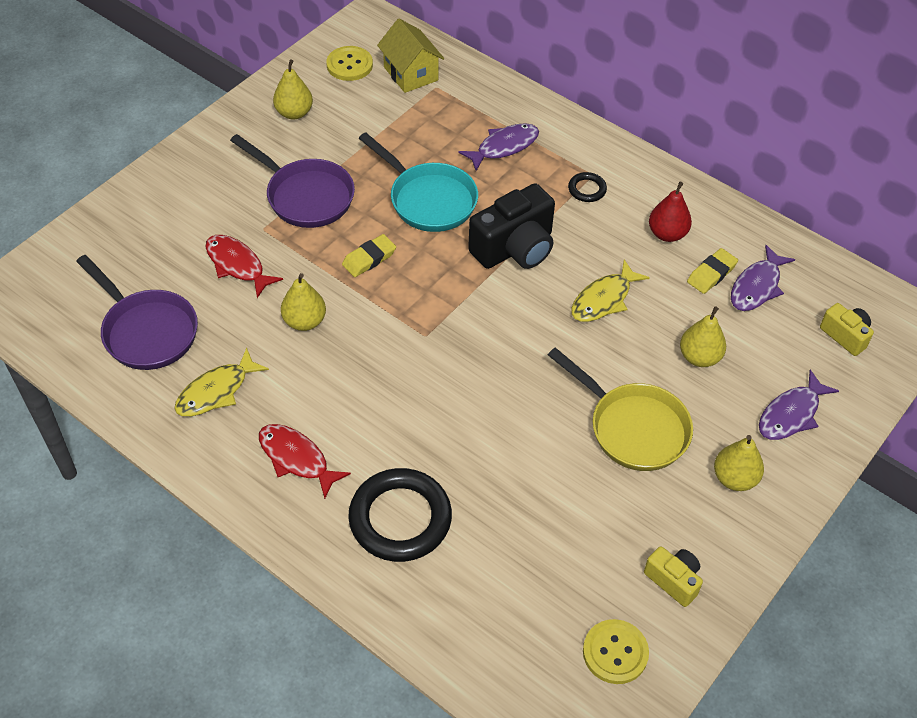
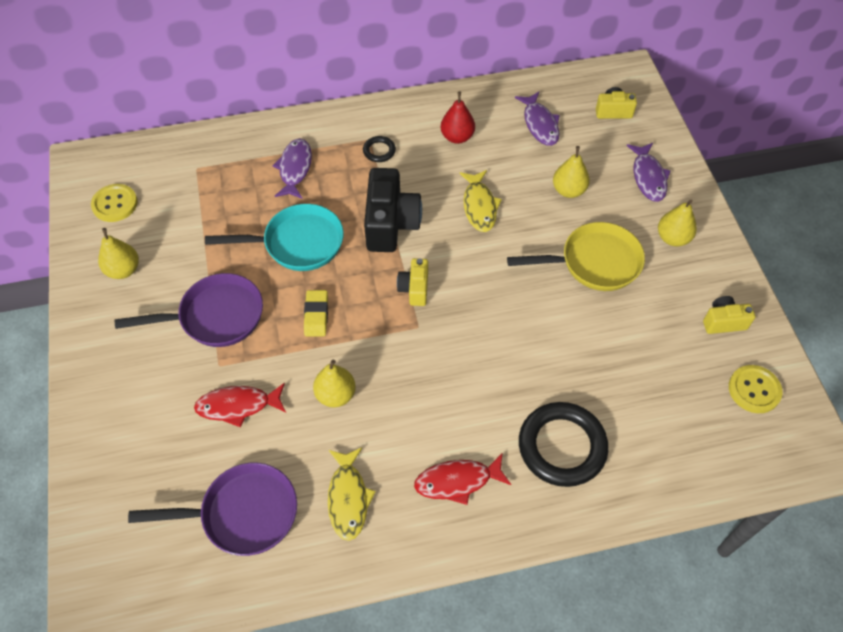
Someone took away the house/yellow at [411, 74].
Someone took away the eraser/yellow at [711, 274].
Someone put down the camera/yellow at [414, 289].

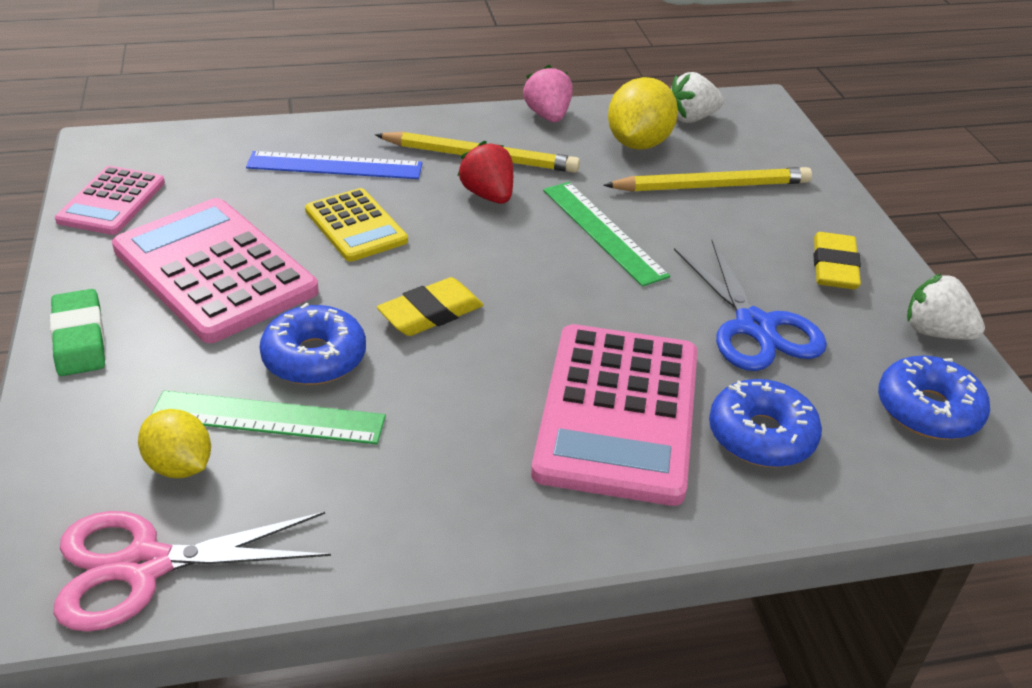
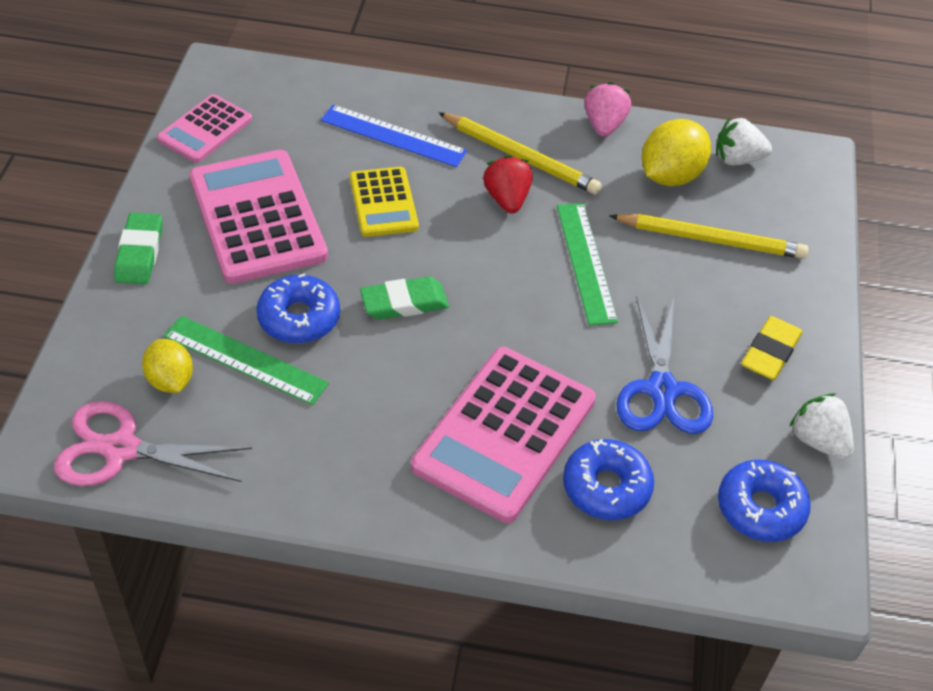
Someone repainted the eraser/yellow at [431, 313], which became the eraser/green at [404, 303].

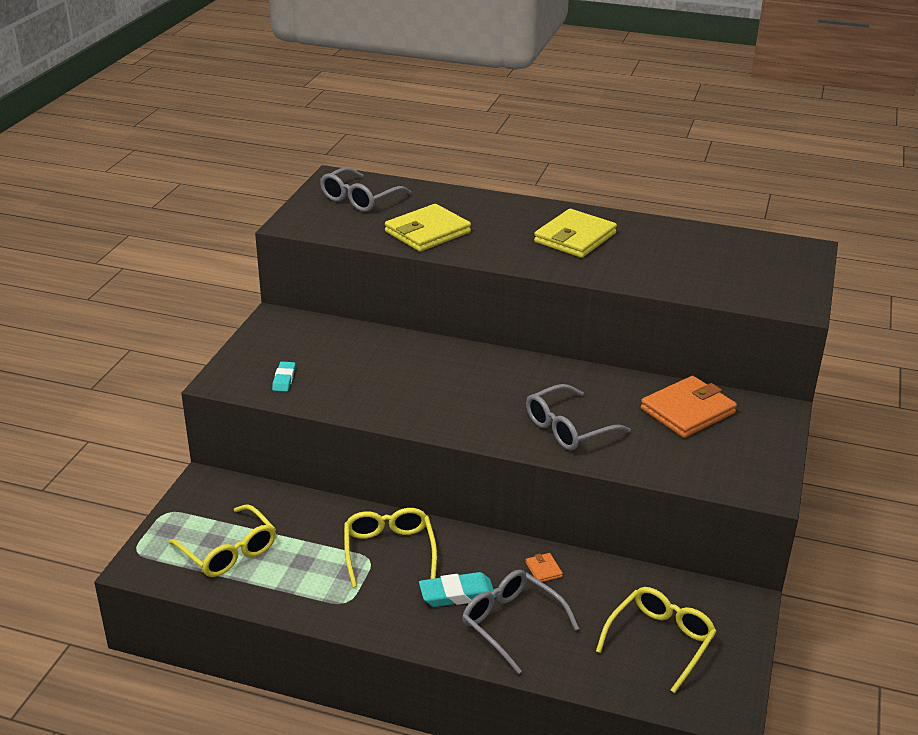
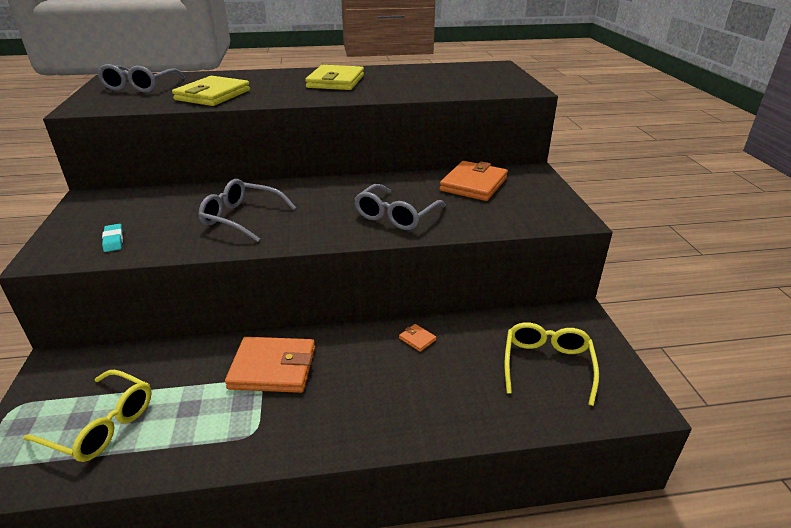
Someone swapped the glasses/yellow at [389, 551] for the wallet/orange at [273, 368].
Someone took away the eraser/turquoise at [457, 594].
Someone carried the glasses/grey from [511, 623] to [242, 218].

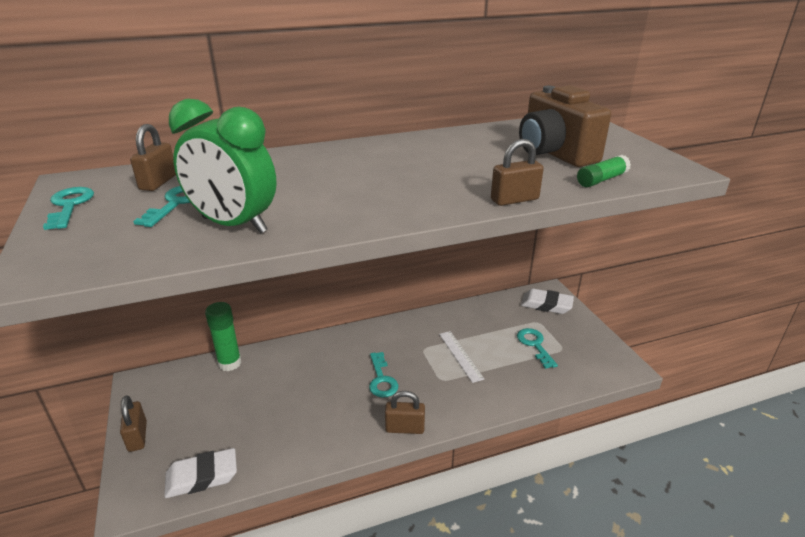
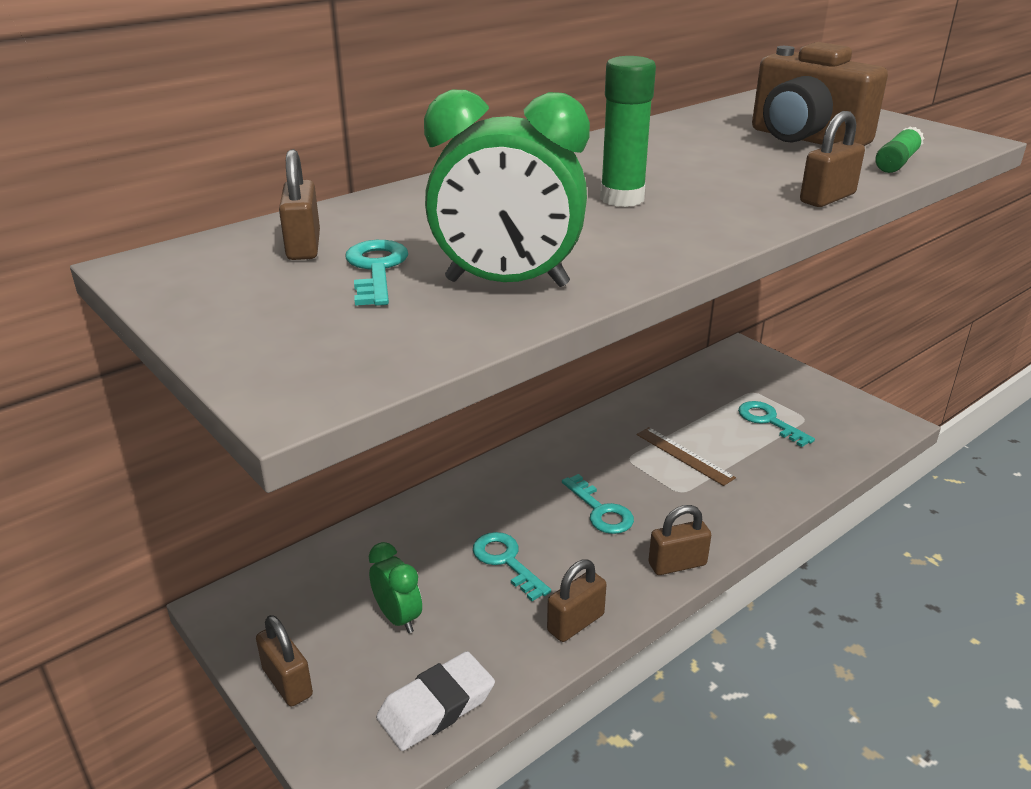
Someone carried the key/turquoise from [69, 205] to [506, 561].
Someone carried the glue stick/green from [229, 363] to [622, 198].
Someone repainted the ruler/white at [460, 355], which became the ruler/brown at [684, 456].
Someone took away the eraser/white at [546, 305].
Someone put down the clock/green at [398, 617].
Someone put down the padlock/brown at [575, 623].

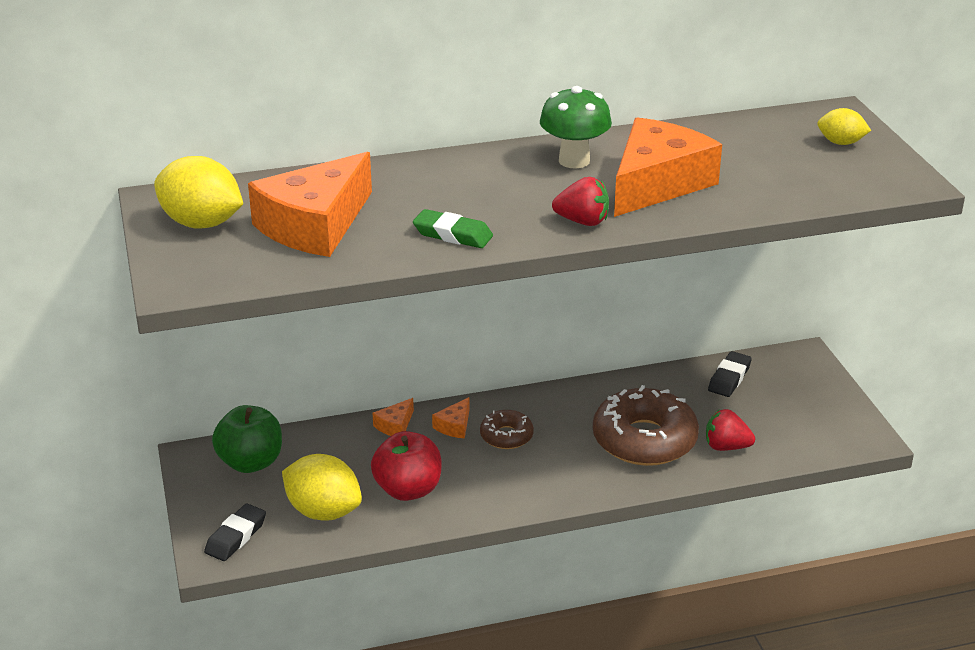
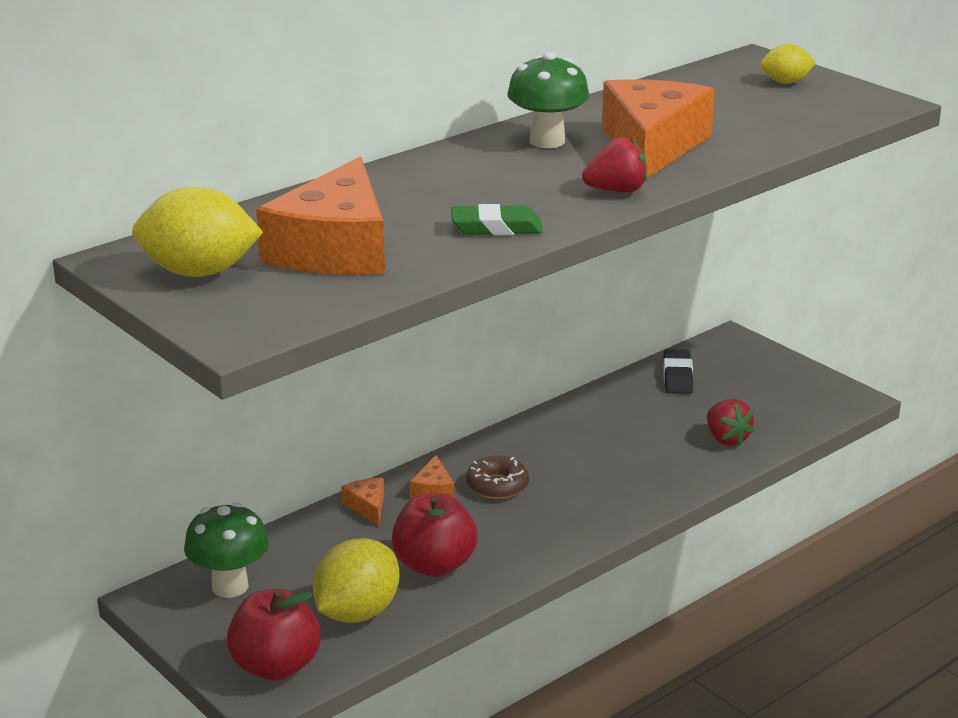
Someone swapped the eraser/black at [236, 537] for the apple/red at [276, 666].
Someone swapped the apple/green at [251, 462] for the mushroom/green at [230, 586].
Someone rotated the lemon/yellow at [323, 512] by 60 degrees counterclockwise.
Someone rotated the cheese/orange at [395, 425] by 150 degrees clockwise.
Someone took away the donut/brown at [644, 440].
Someone rotated the strawberry/red at [726, 447] by 105 degrees counterclockwise.

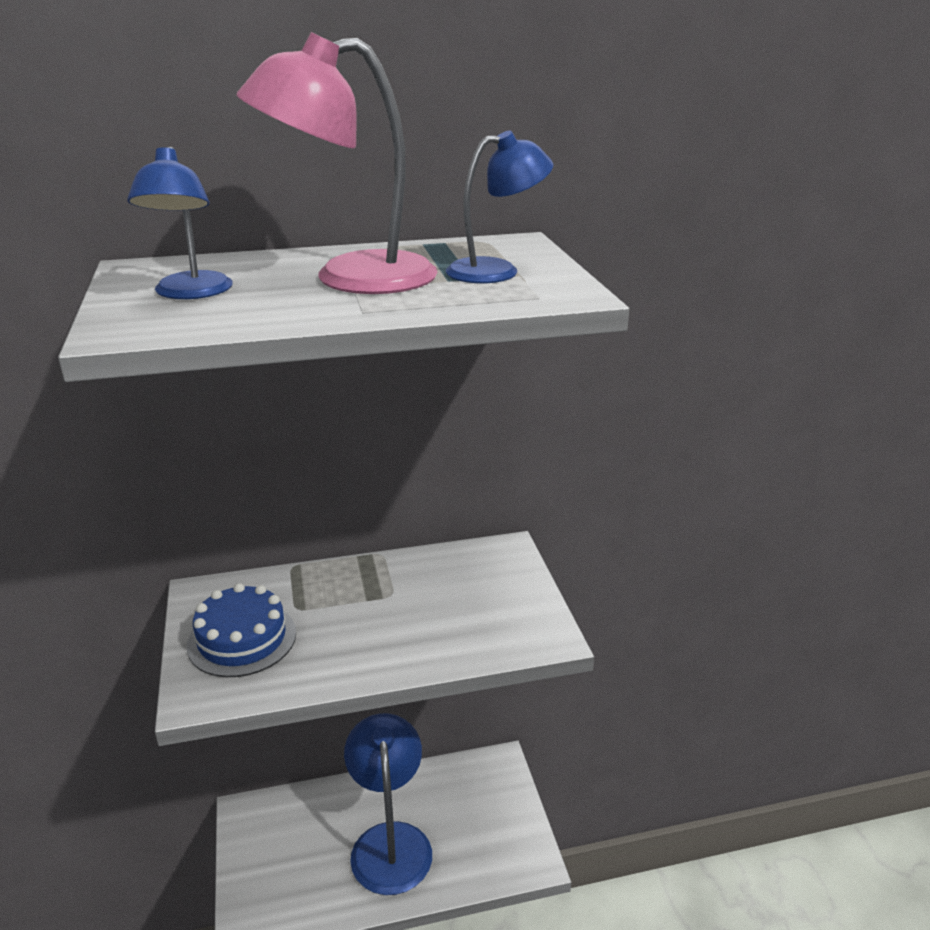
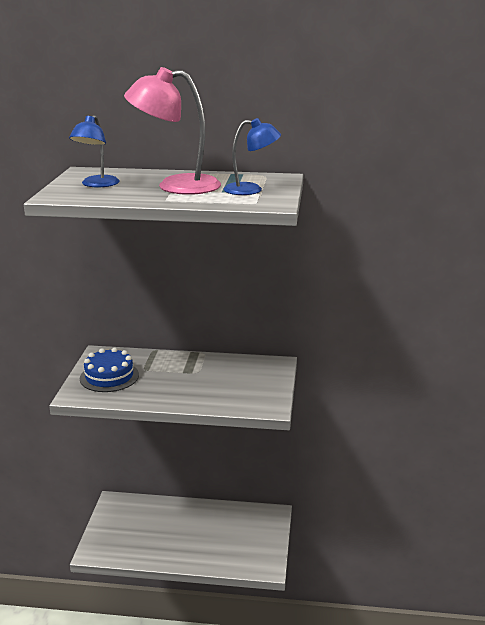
Someone took away the lamp/blue at [390, 841].

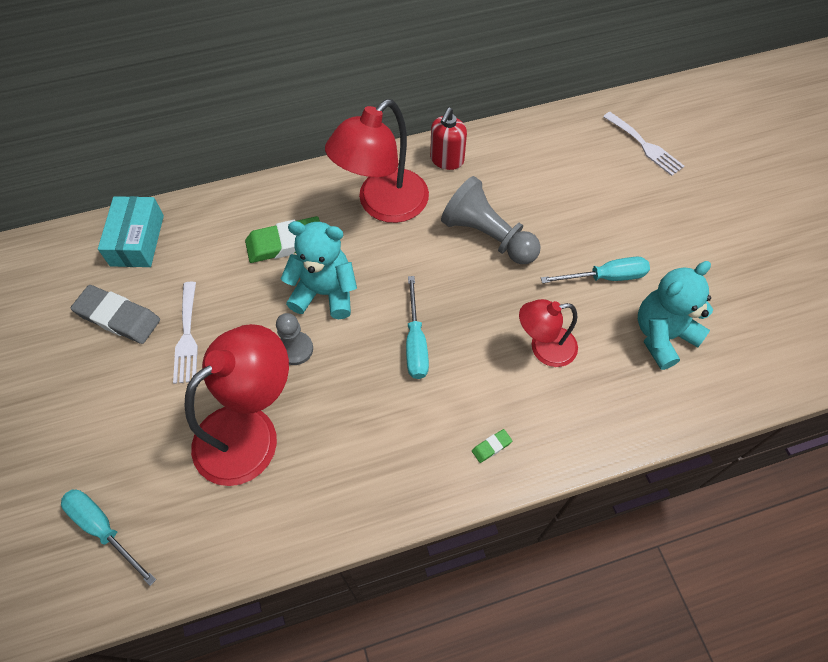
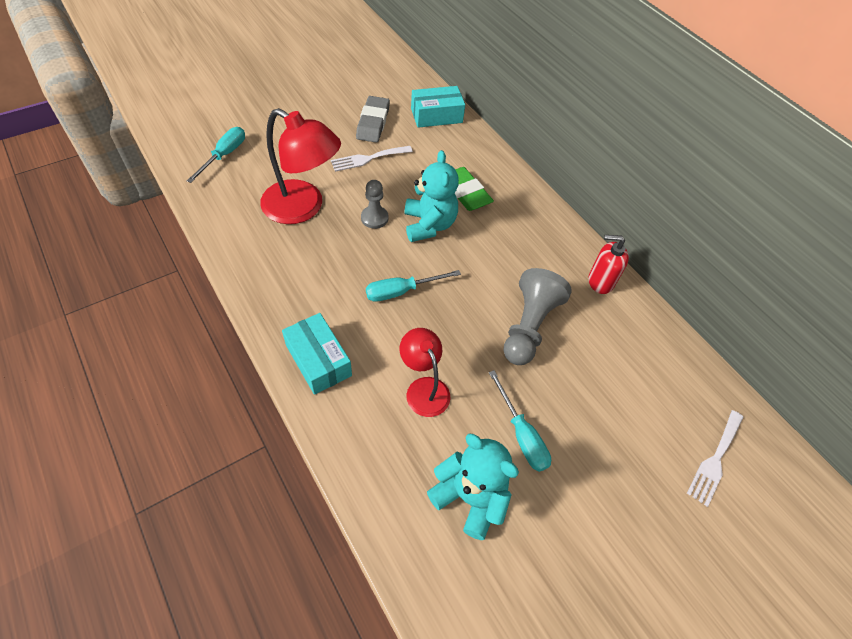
Someone took away the lamp/red at [383, 205].
Someone swapped the eraser/green at [491, 447] for the box/turquoise at [318, 360].

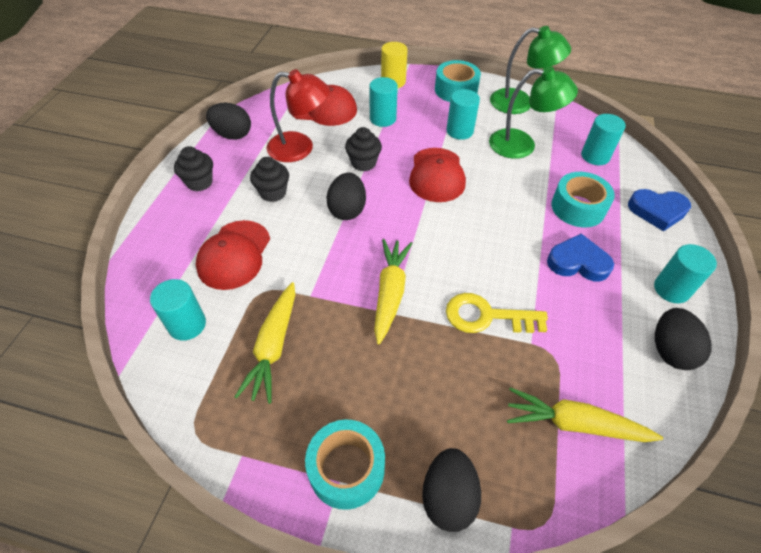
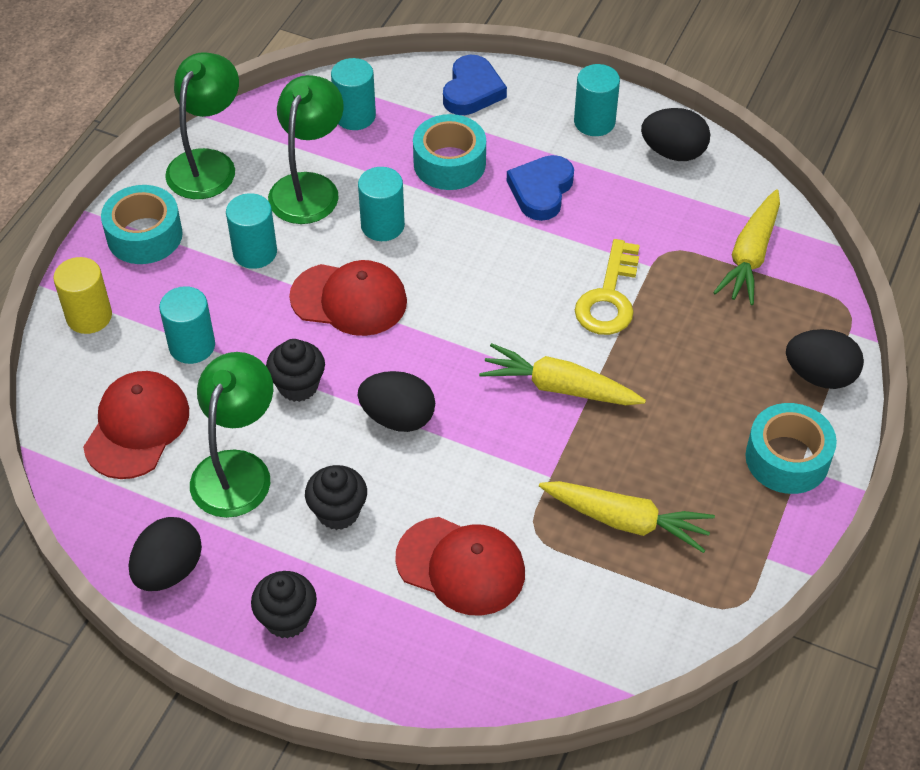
Someone carried the cylinder/turquoise from [187, 324] to [382, 225].
Someone repainted the lamp/red at [300, 148], which became the lamp/green at [237, 469].

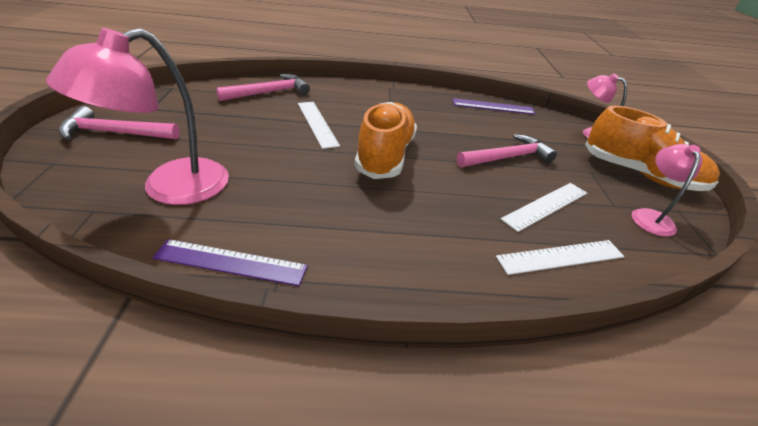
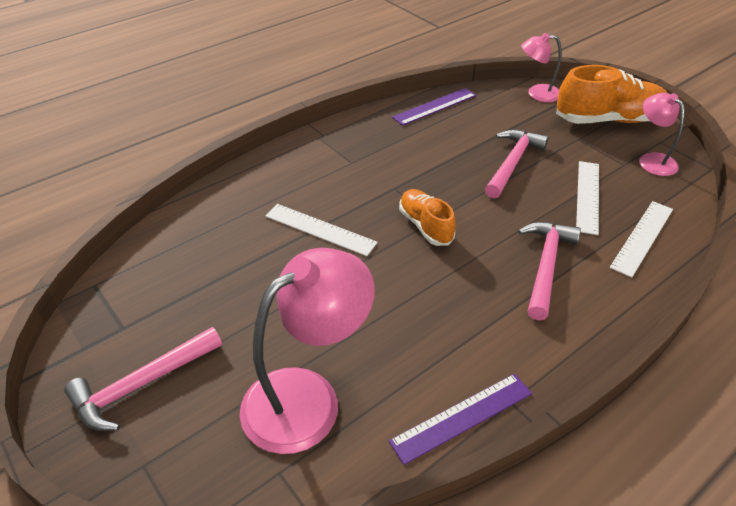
Someone rotated the lamp/pink at [170, 188] by 135 degrees counterclockwise.
Someone carried the hammer/pink from [269, 92] to [545, 266].
Someone scaled the shoe/orange at [385, 155] by 0.59.

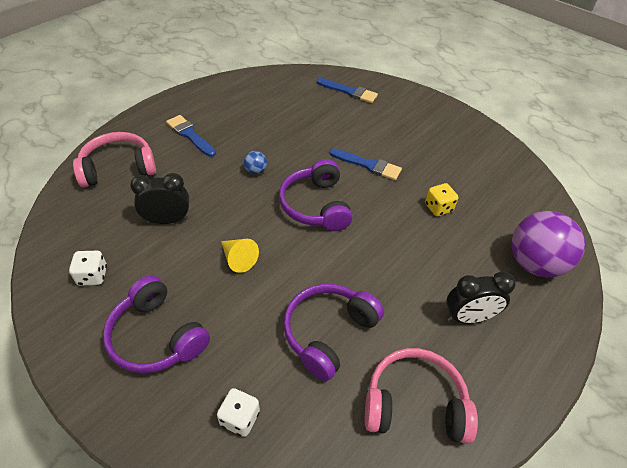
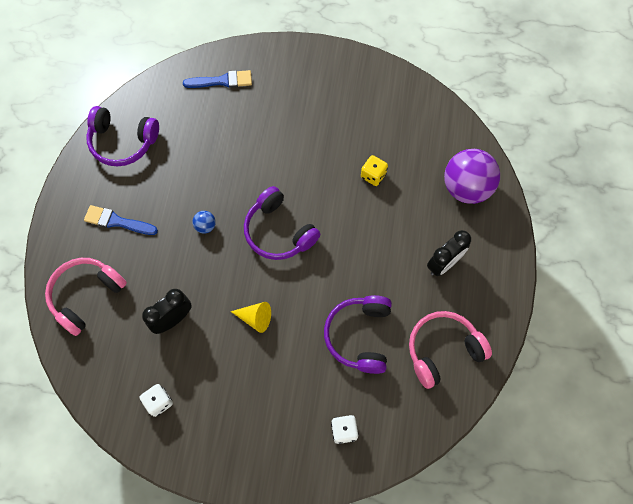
Someone carried the headphones/purple from [156, 336] to [123, 142].
Someone took away the brush/blue at [368, 165].

